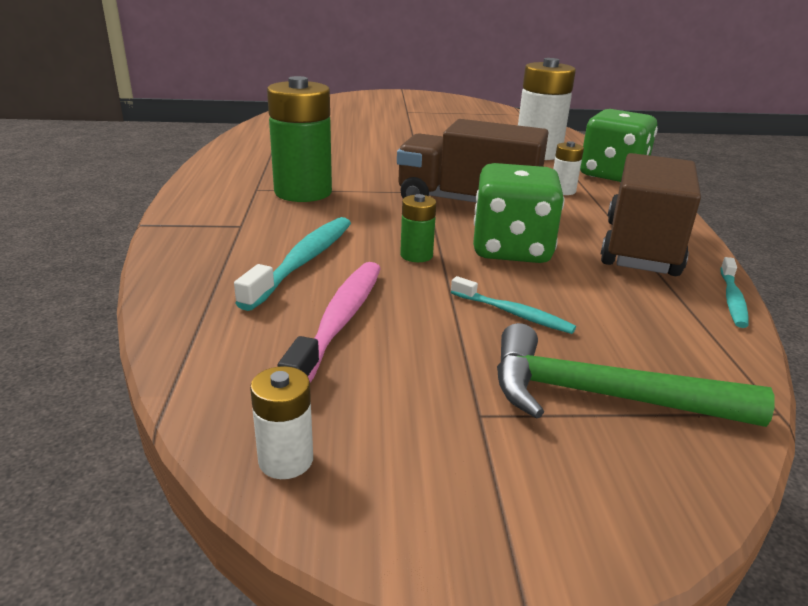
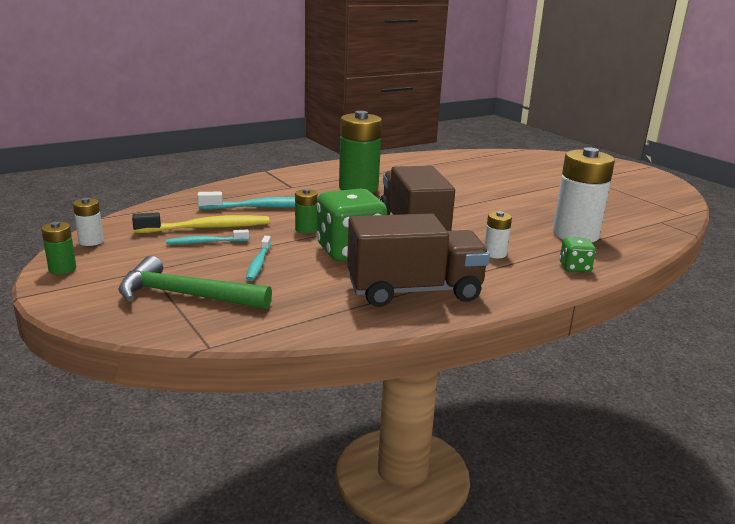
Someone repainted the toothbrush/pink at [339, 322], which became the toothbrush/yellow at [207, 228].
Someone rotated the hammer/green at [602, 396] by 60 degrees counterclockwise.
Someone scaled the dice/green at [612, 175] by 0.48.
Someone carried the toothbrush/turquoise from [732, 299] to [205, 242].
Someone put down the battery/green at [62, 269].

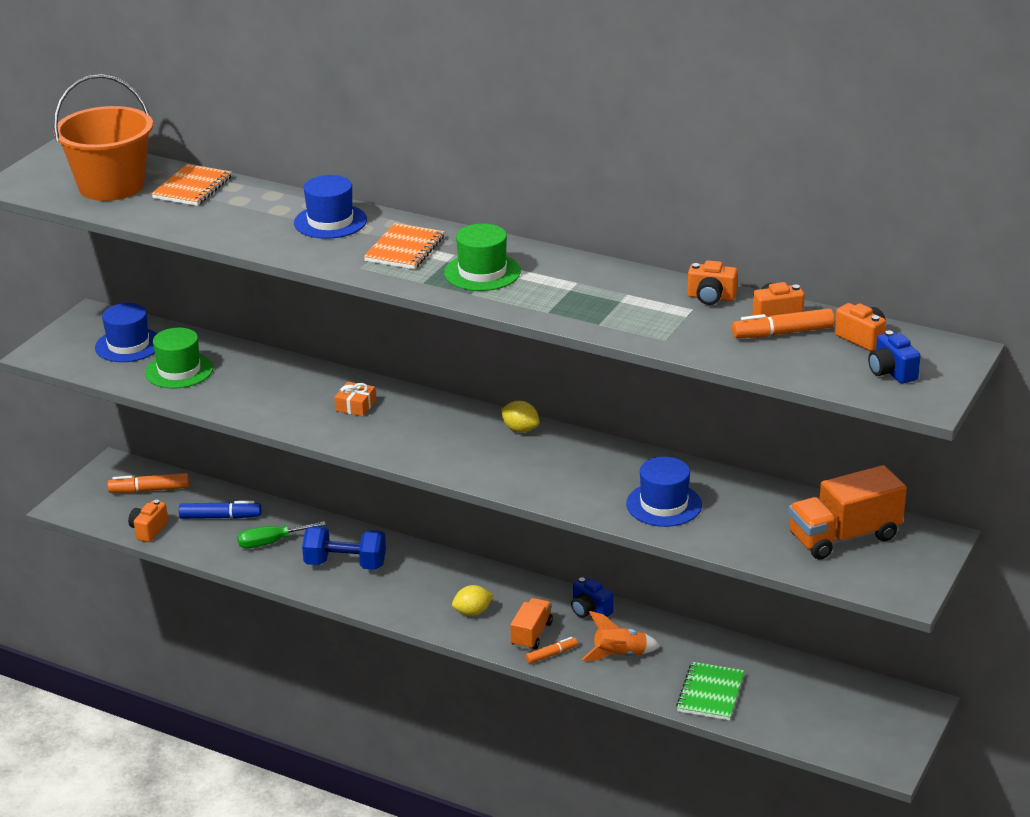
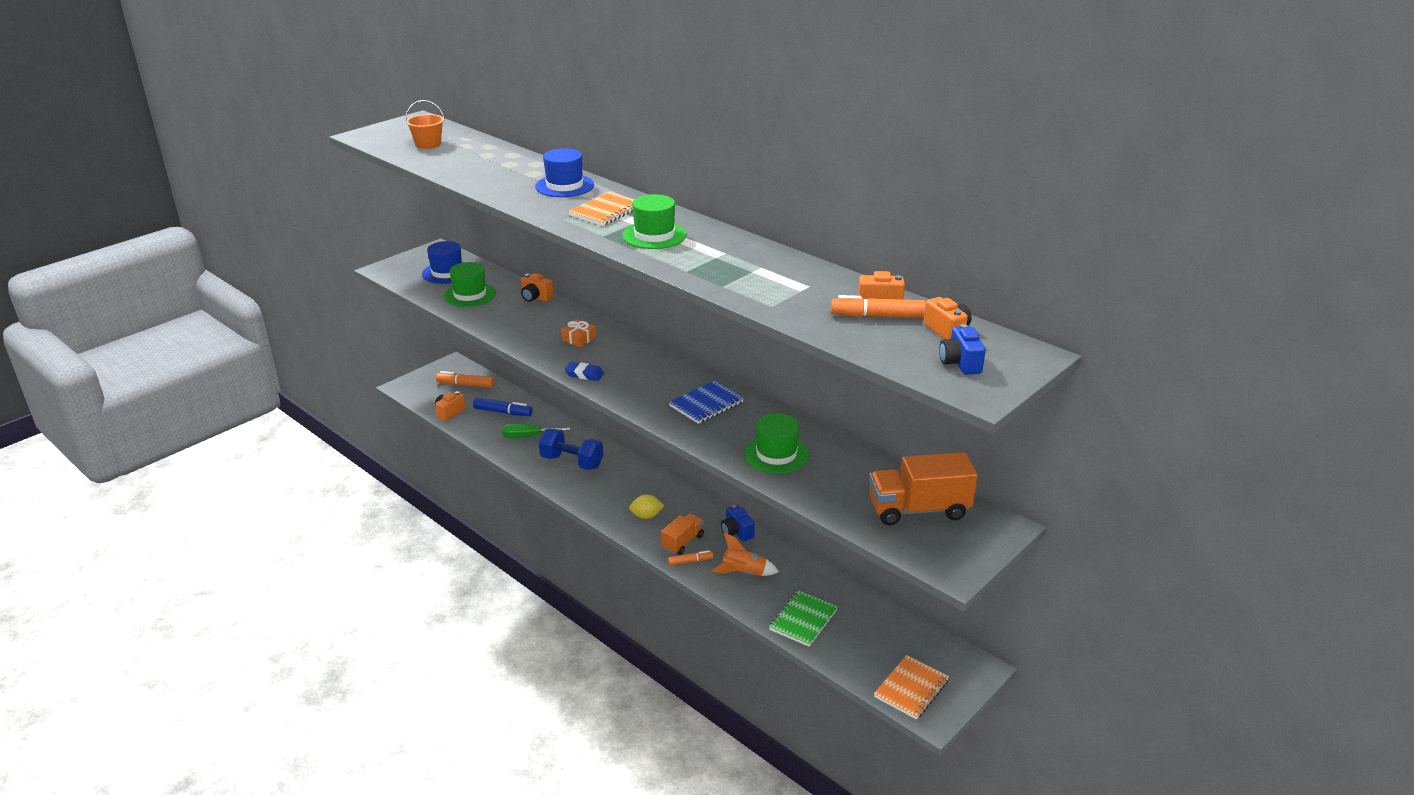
Someone scaled the bucket/orange at [111, 186] by 0.50.
Someone carried the notebook/orange from [192, 188] to [911, 688].
Someone took away the lemon/yellow at [520, 429].
Someone repainted the hat/blue at [664, 504], which became the hat/green at [776, 454].
Someone carried the camera/orange from [711, 297] to [535, 298].
Someone put down the eraser/blue at [584, 374].
Someone put down the notebook/blue at [706, 404].

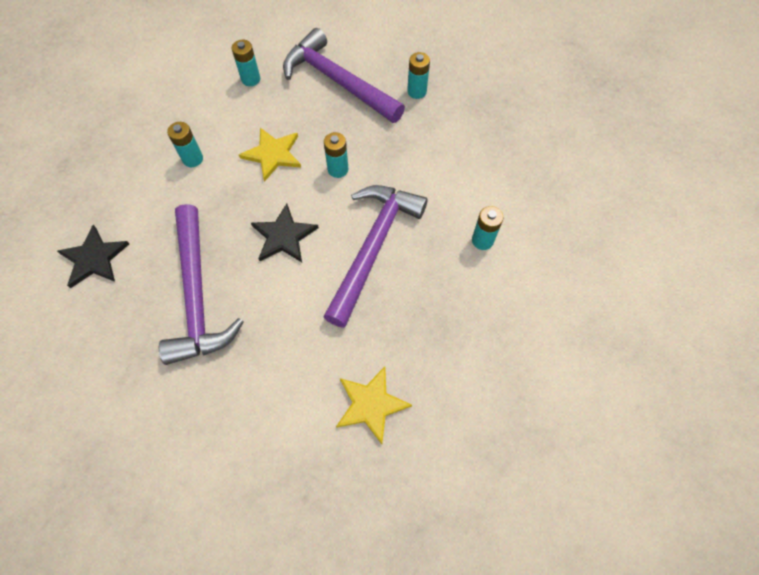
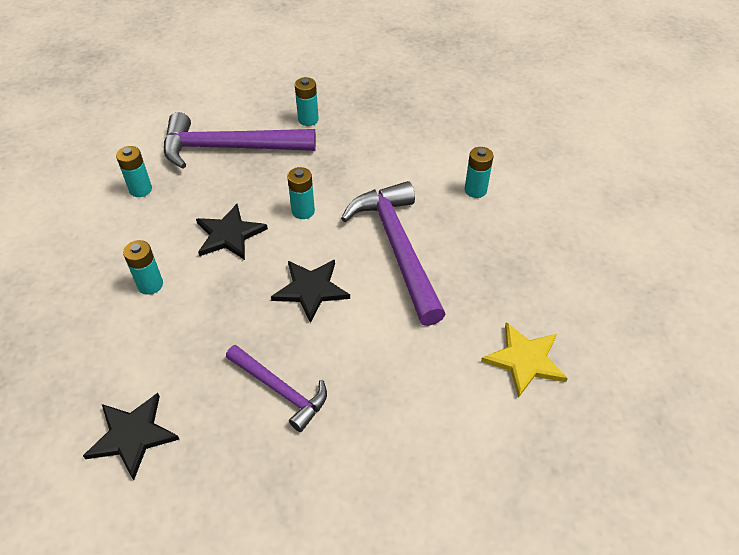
Someone scaled the hammer/purple at [197, 295] by 0.58.
Someone repainted the star/yellow at [272, 154], which became the star/black at [229, 234].

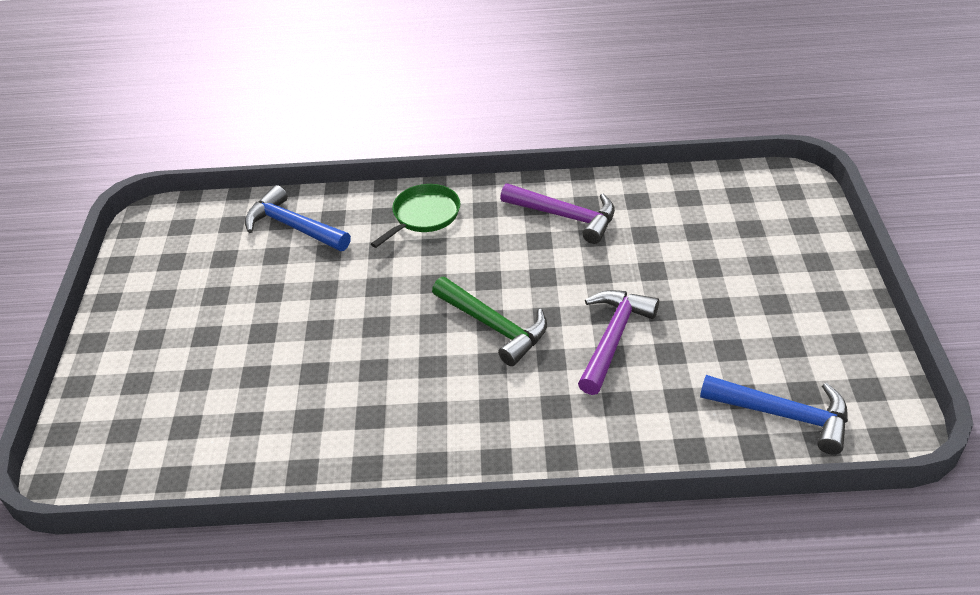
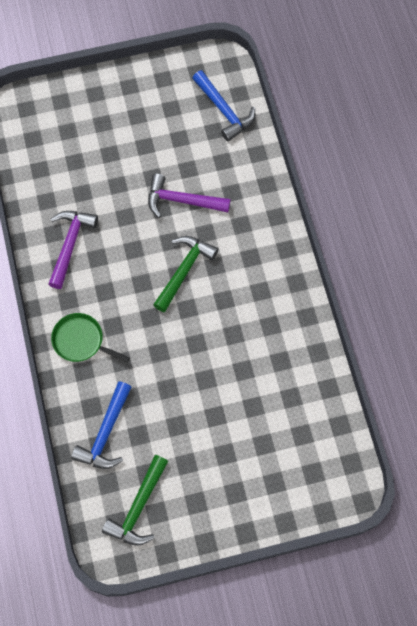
Someone rotated the hammer/blue at [783, 415] by 135 degrees clockwise.
Someone put down the hammer/green at [138, 507].

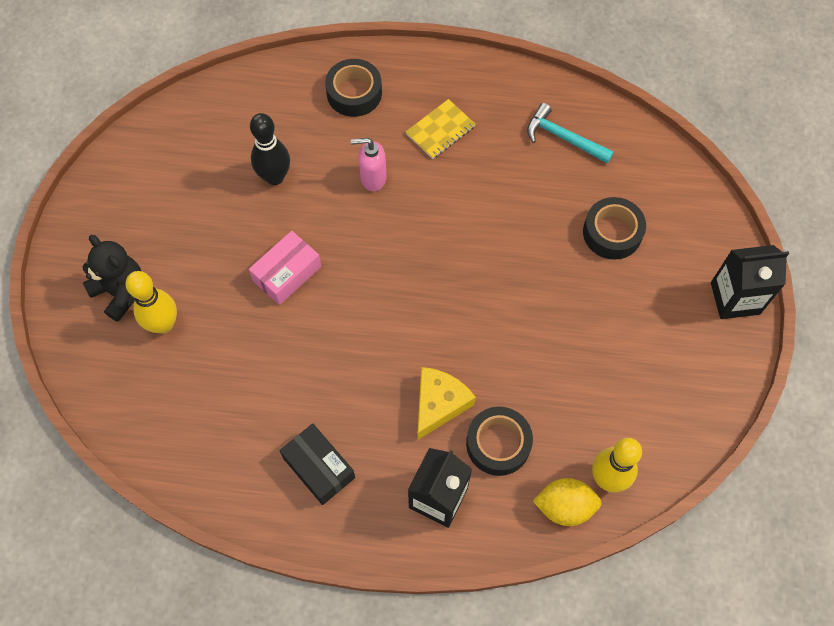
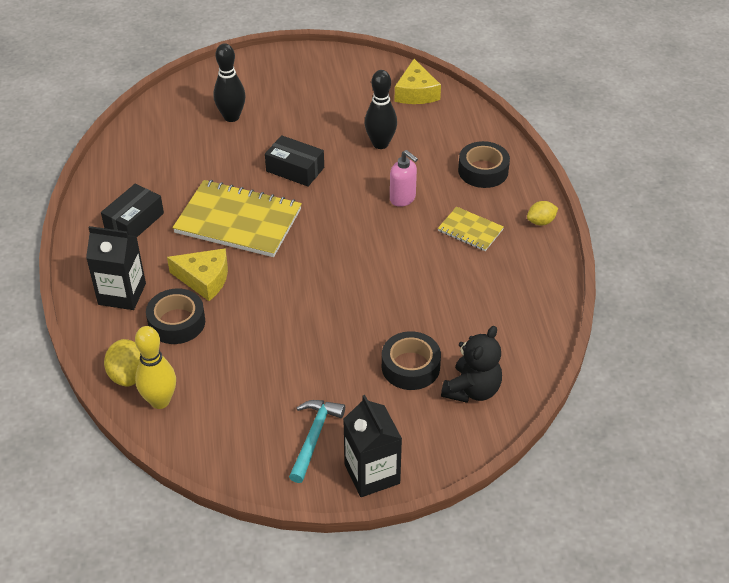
Someone carried the teddy bear/black from [120, 291] to [472, 390].
Someone repainted the bowling pin/yellow at [163, 324], which became the bowling pin/black at [231, 117].
Someone repainted the box/pink at [287, 273], which became the box/black at [295, 169].
Someone rotated the soap dispenser/pink at [373, 178] by 150 degrees clockwise.
Someone carried the hammer/turquoise from [563, 138] to [314, 437].
Someone put down the notebook/yellow at [238, 221].
Someone put down the cheese/yellow at [416, 93].
Someone put down the lemon/yellow at [541, 222].

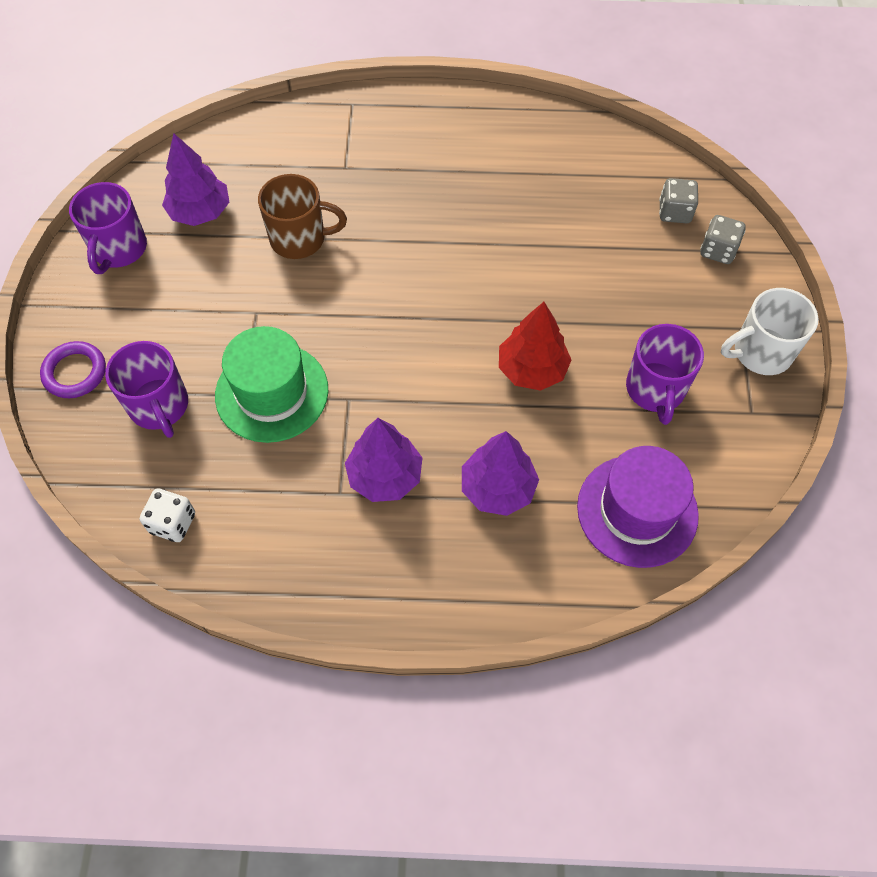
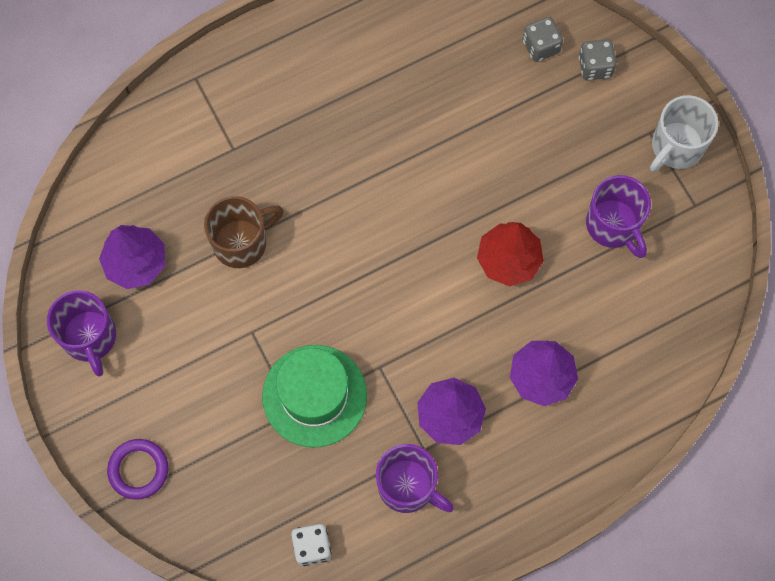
Someone carried the mug/purple from [159, 406] to [408, 486].
Someone took away the hat/purple at [637, 510].

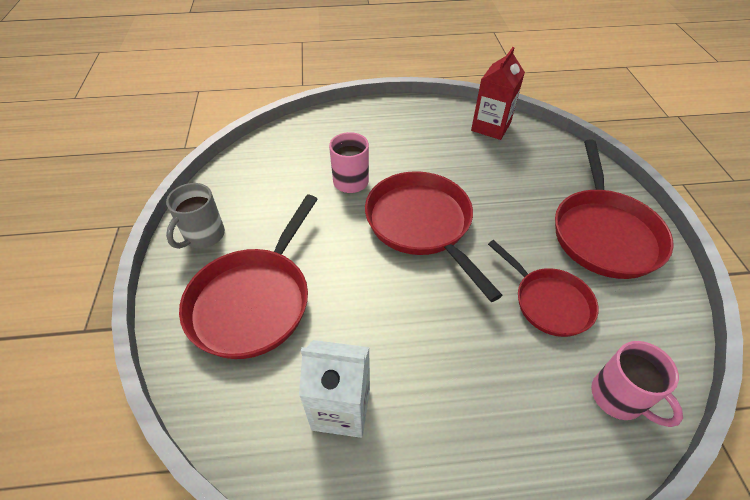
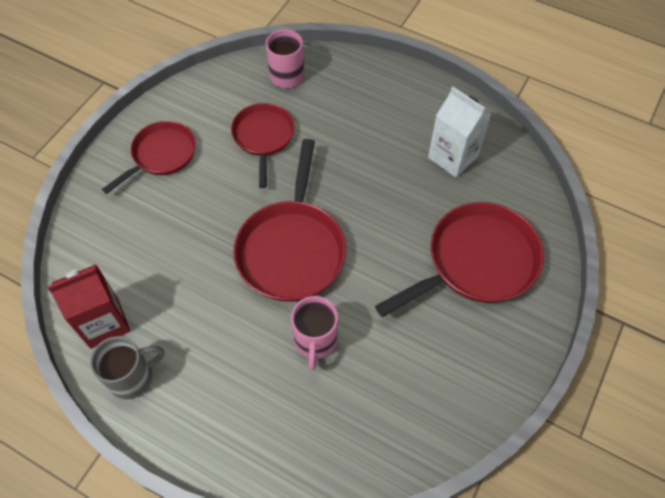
Someone carried the mug/grey from [203, 236] to [132, 377].
Someone scaled the pan/red at [604, 233] by 0.63.

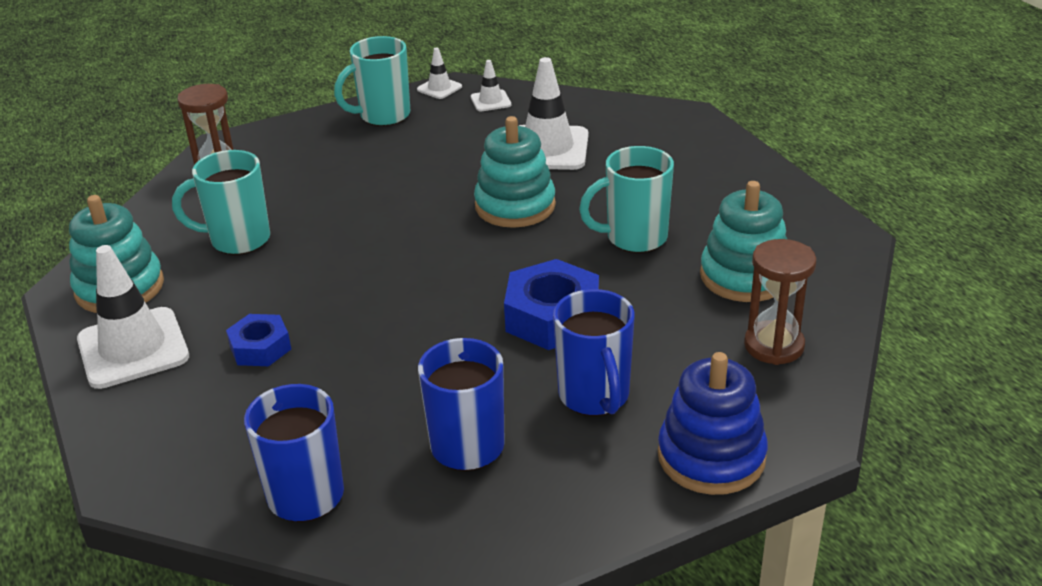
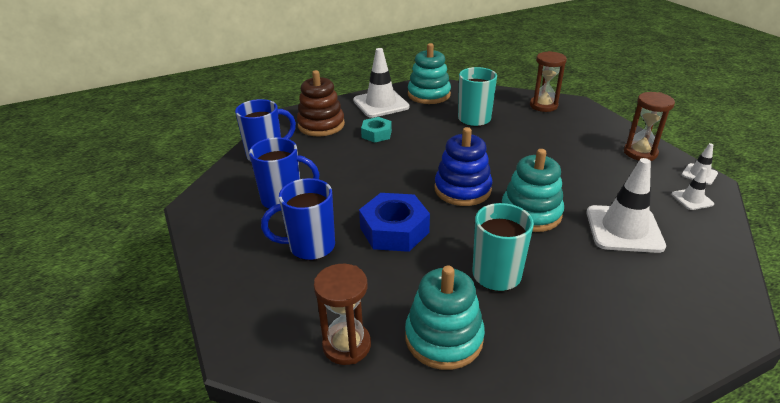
Someone repainted the nut/blue at [260, 348], which became the nut/turquoise at [376, 134].
Someone swapped the mug/turquoise at [383, 116] for the hourglass/brown at [640, 153].
Someone carried the stacking toy/blue from [711, 456] to [462, 189].
Someone put down the stacking toy/brown at [321, 125].

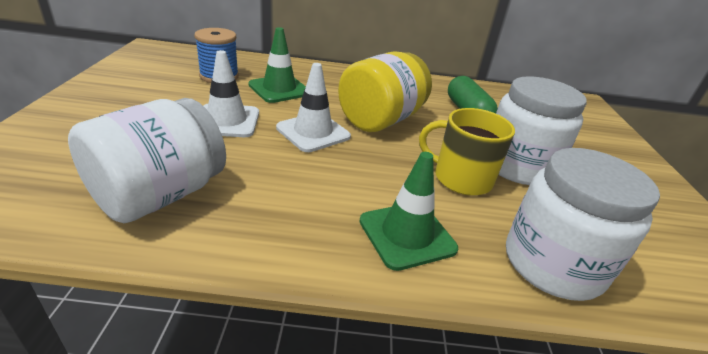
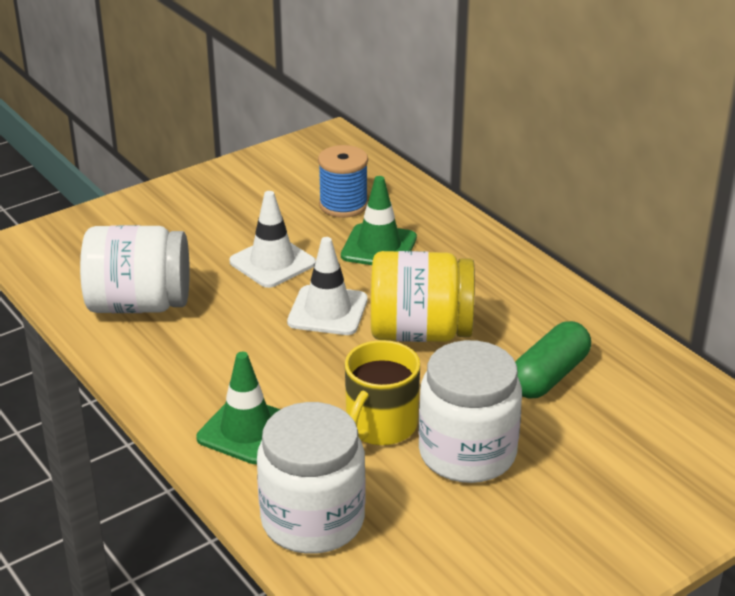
Someone rotated the mug/yellow at [461, 178] by 135 degrees counterclockwise.

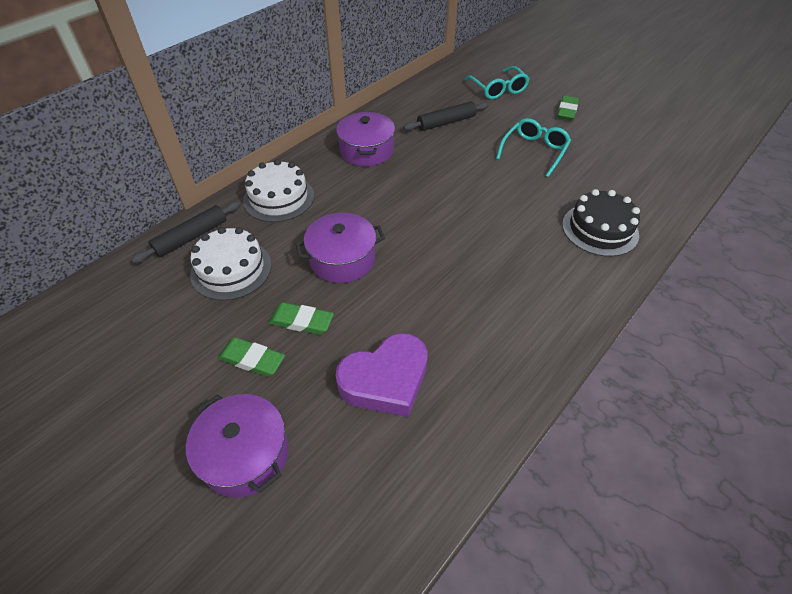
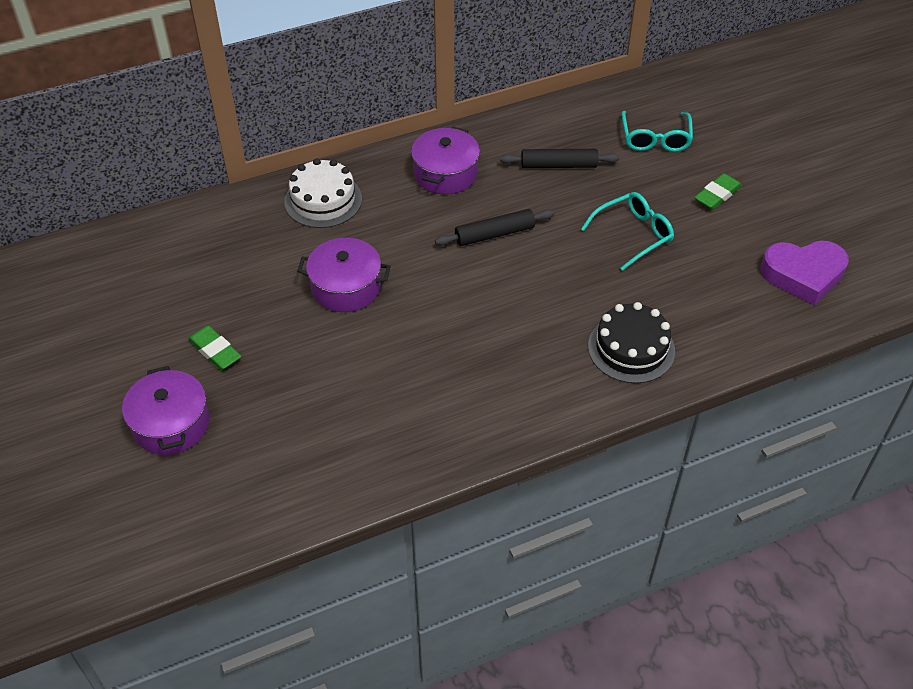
Someone carried the rolling pin/black from [191, 237] to [494, 234].
Someone took away the cake/white at [231, 269].
Someone took away the eraser/green at [301, 321].
Someone carried the heart/purple from [386, 380] to [803, 275].

